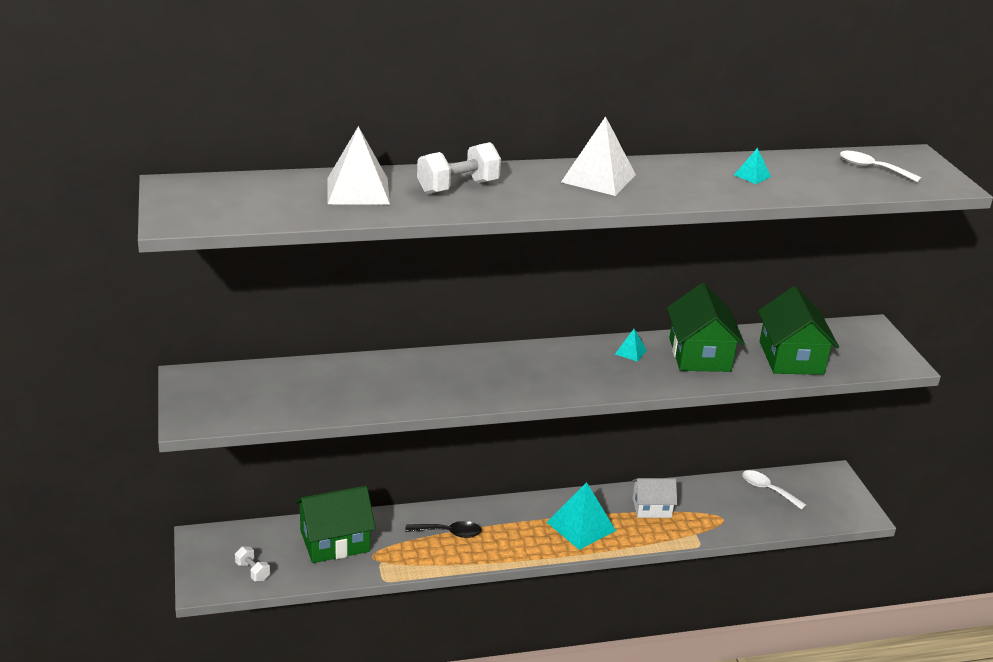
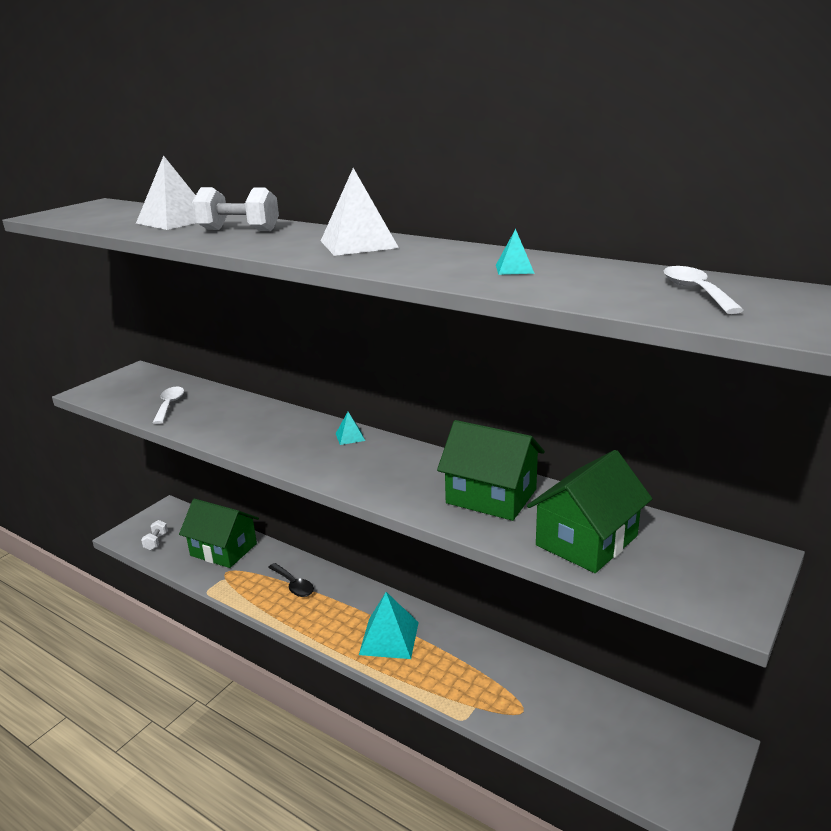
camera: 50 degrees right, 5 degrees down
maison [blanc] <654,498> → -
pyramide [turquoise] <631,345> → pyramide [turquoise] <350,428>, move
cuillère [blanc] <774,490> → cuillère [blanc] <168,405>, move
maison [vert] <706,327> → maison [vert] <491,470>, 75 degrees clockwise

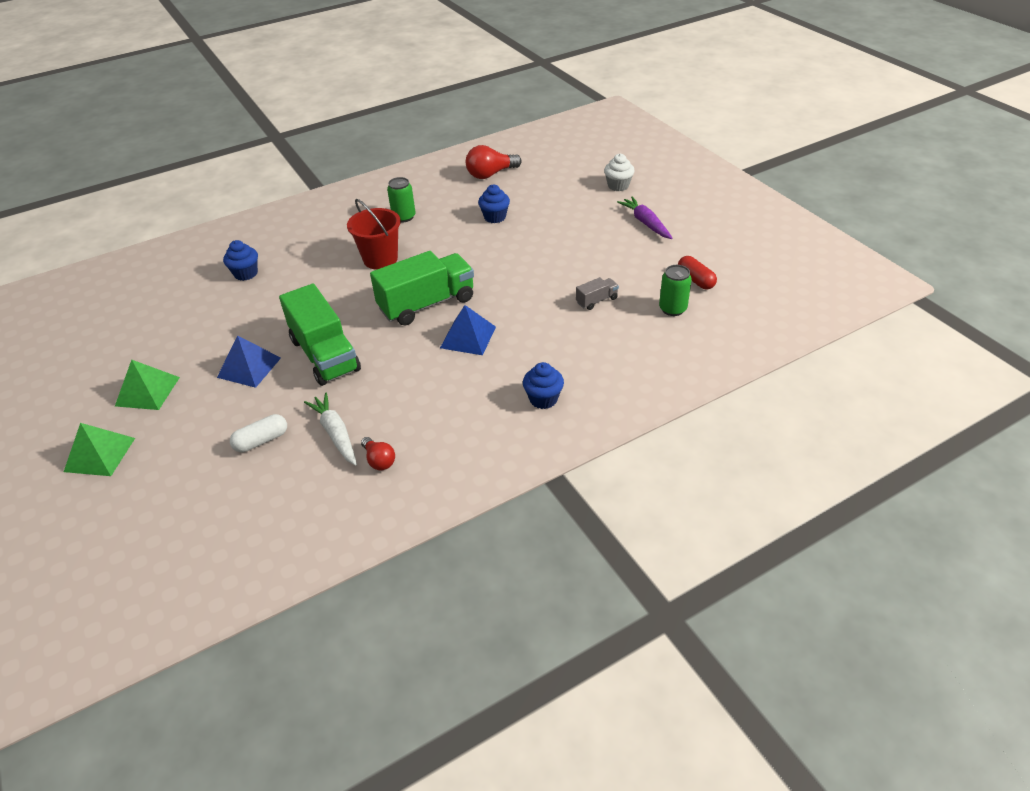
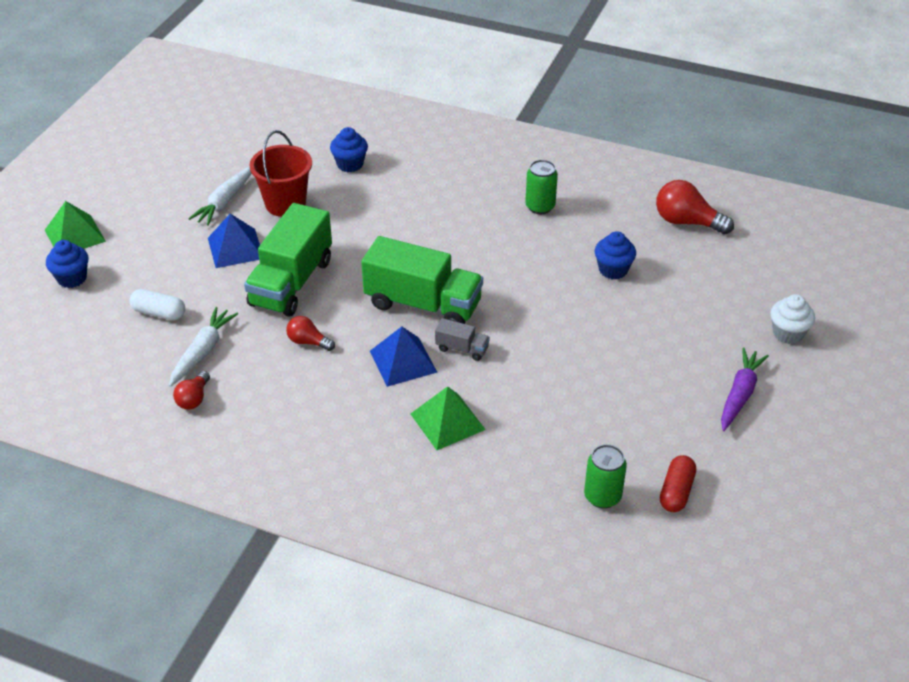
camera: 50 degrees right, 0 degrees up
- → carotte [blanc] <219,196>
- → ampoule [rouge] <310,333>
pyramide [vert] <147,385> → pyramide [vert] <448,418>, move
seau [rouge] <374,234> → seau [rouge] <280,173>, move
muffin [bleu] <543,385> → muffin [bleu] <67,264>, move
camion [gris] <597,293> → camion [gris] <462,339>, move

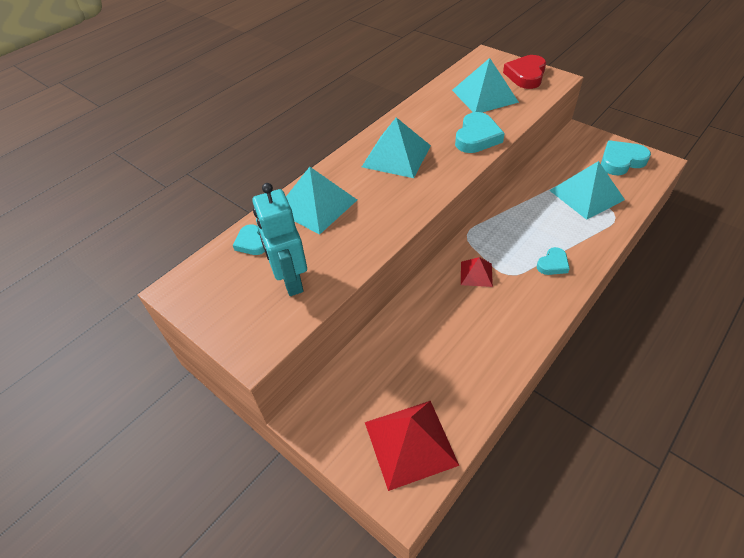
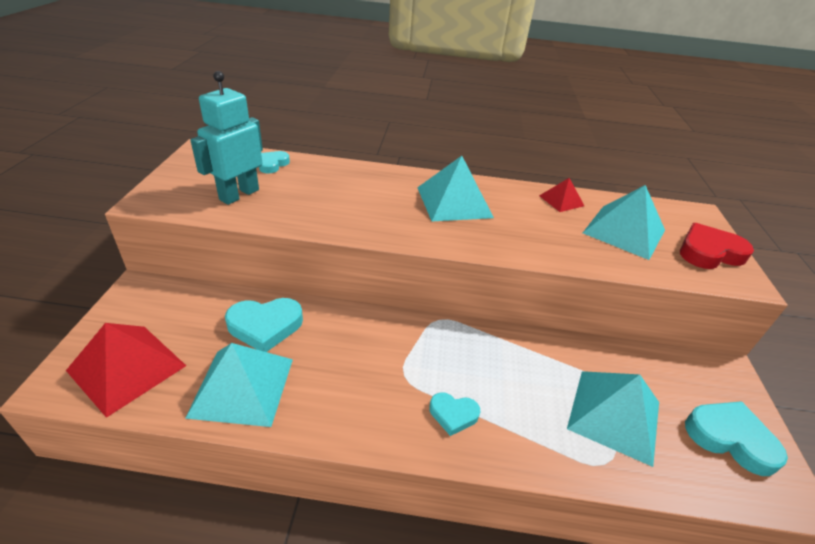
camera: 50 degrees right, 10 degrees down
pyramide [turquoise] <321,201> → pyramide [turquoise] <239,385>, move
cœur [turquoise] <480,132> → cœur [turquoise] <264,325>, move
pyramide [rouge] <477,272> → pyramide [rouge] <561,195>, move

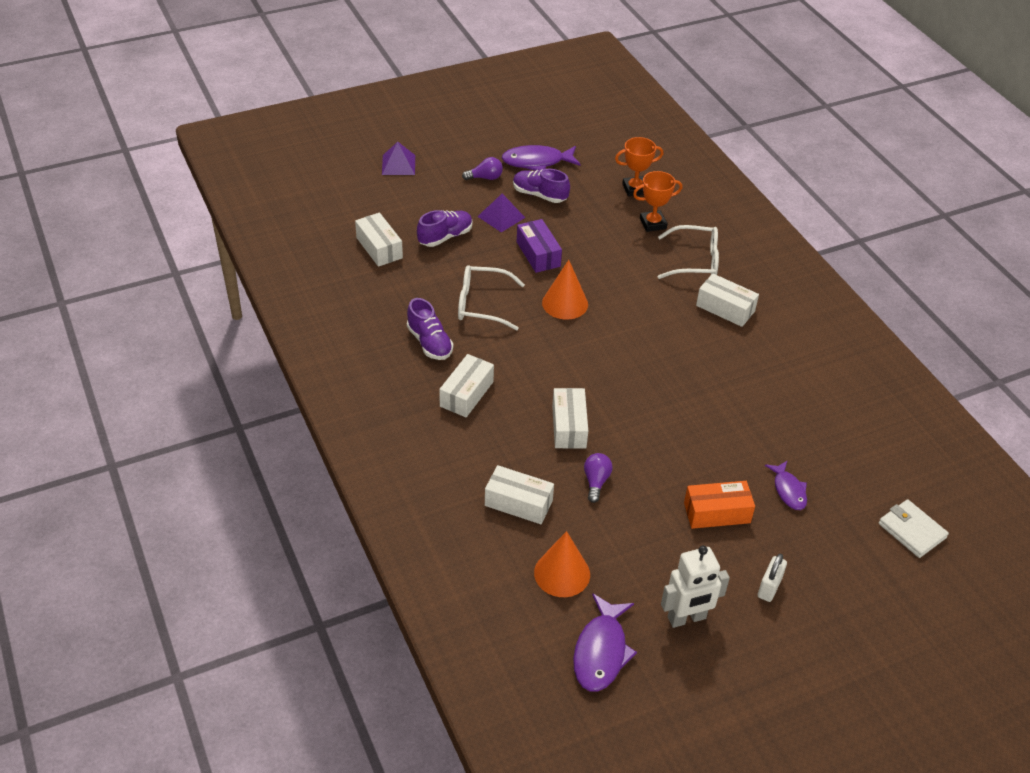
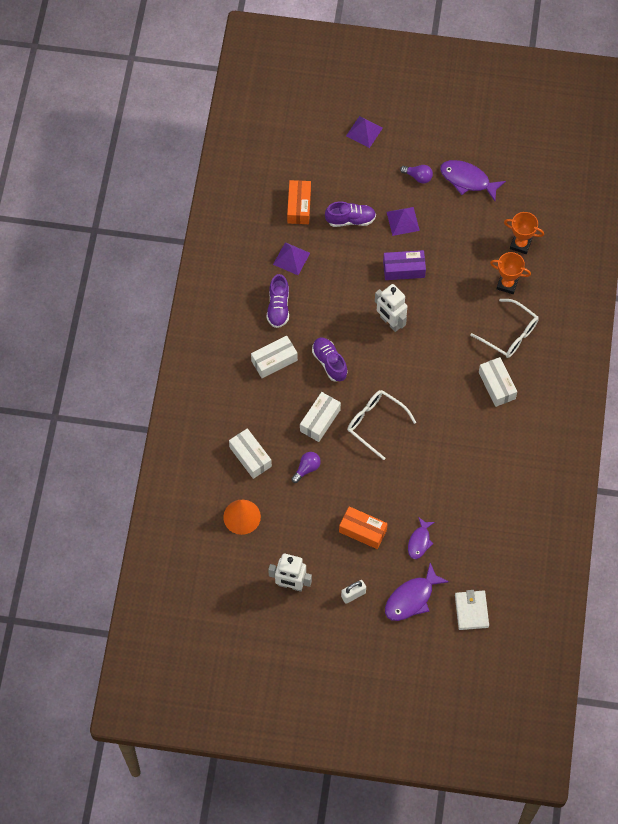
camera: 35 degrees right, 20 degrees up
- → pyramide [violet] <291,258>
lunettes [blanc] <491,297> → lunettes [blanc] <381,425>, move
chaussure [violet] <541,186> → chaussure [violet] <330,359>, move
poisson [violet] <605,642> → poisson [violet] <417,592>, move
cône [orange] <565,289> → robot [blanc] <391,308>
boîte [blanc] <379,240> → boîte [orange] <299,202>
boîte [violet] <539,246> → boîte [violet] <404,265>, 75 degrees clockwise

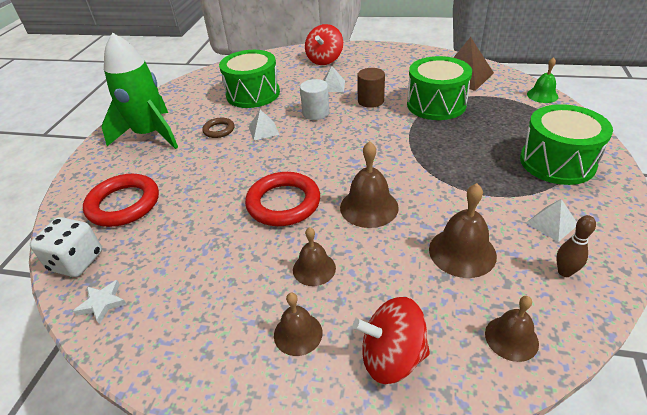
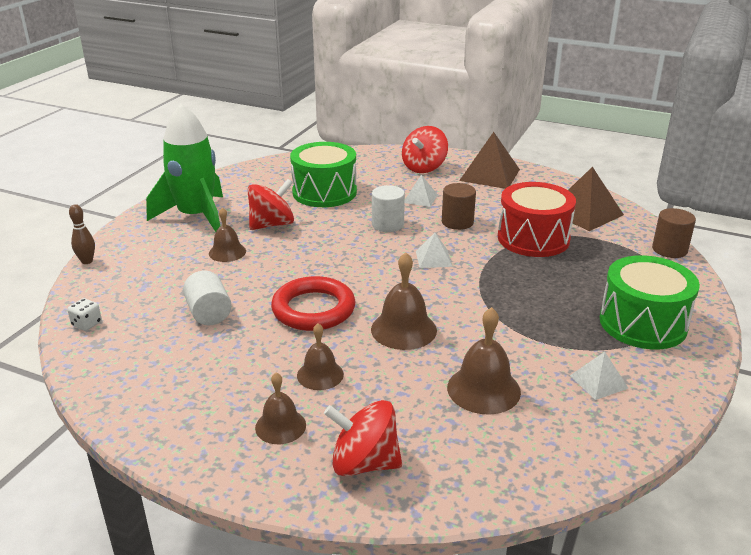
camera: 10 degrees right, 10 degrees down
étoile [blanc] <99,302> → -
anneau [rouge] <121,200> → -
- → cylindre [blanc] <207,298>
- → pyramide [marron] <489,160>
pyramide [blanc] <264,125> → pyramide [blanc] <434,250>, move
cloche [marron] <512,329> → cloche [marron] <227,234>, move
quille [marron] <576,246> → quille [marron] <82,234>, move
anneau [marron] <218,128> → toupie [rouge] <271,204>
cloche [vert] <543,80> → cylindre [marron] <674,233>
tambour [vert] <439,88> → tambour [rouge] <537,219>
dé [blanc] <66,247> → dé [blanc] <84,314>, x0.53

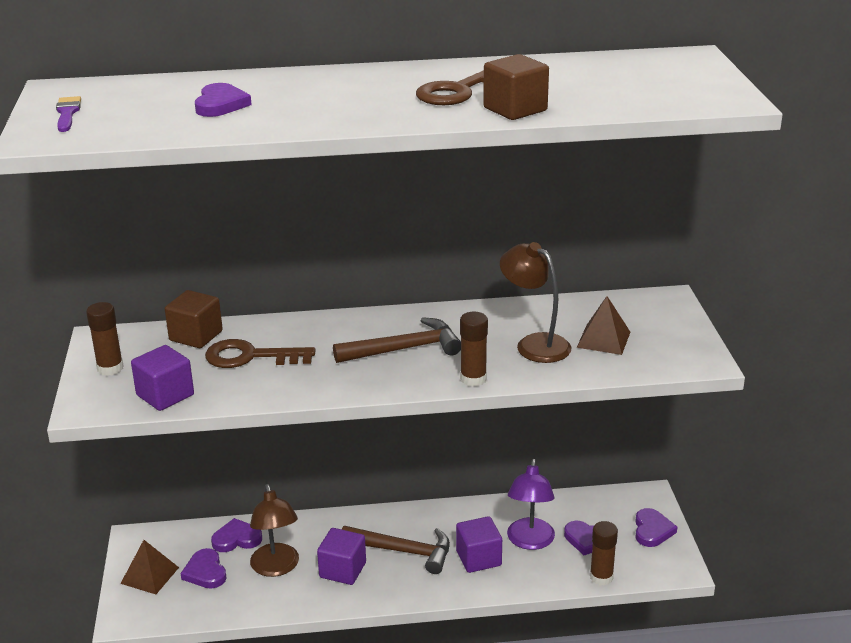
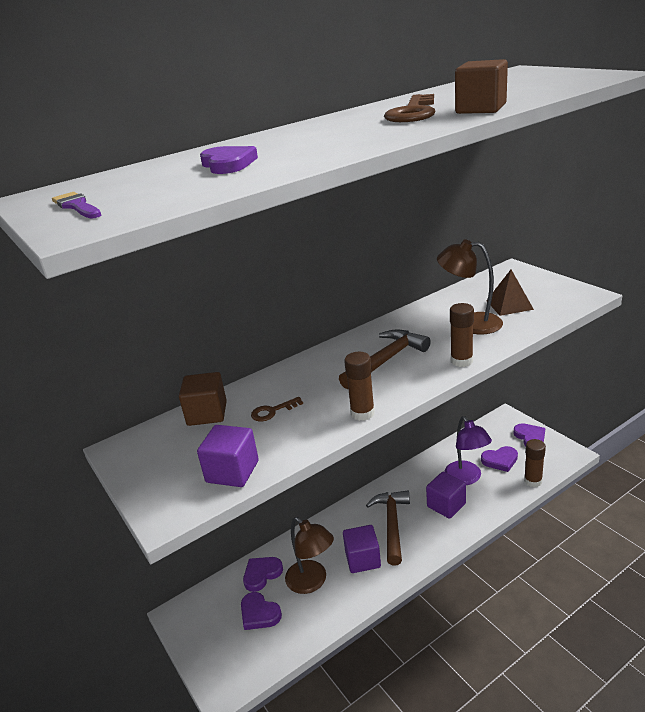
camera: 25 degrees left, 0 degrees up
pyramide [marron] <149,567> → -
bâton de colle [marron] <104,339> → bâton de colle [marron] <359,386>, move
marteau [marron] <396,550> → marteau [marron] <388,528>, 75 degrees counterclockwise
clé [marron] <260,353> → clé [marron] <277,409>, x0.54

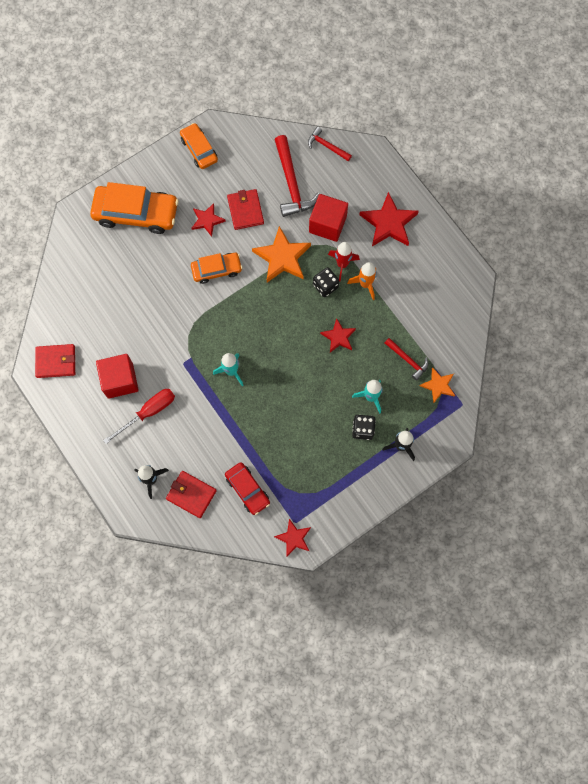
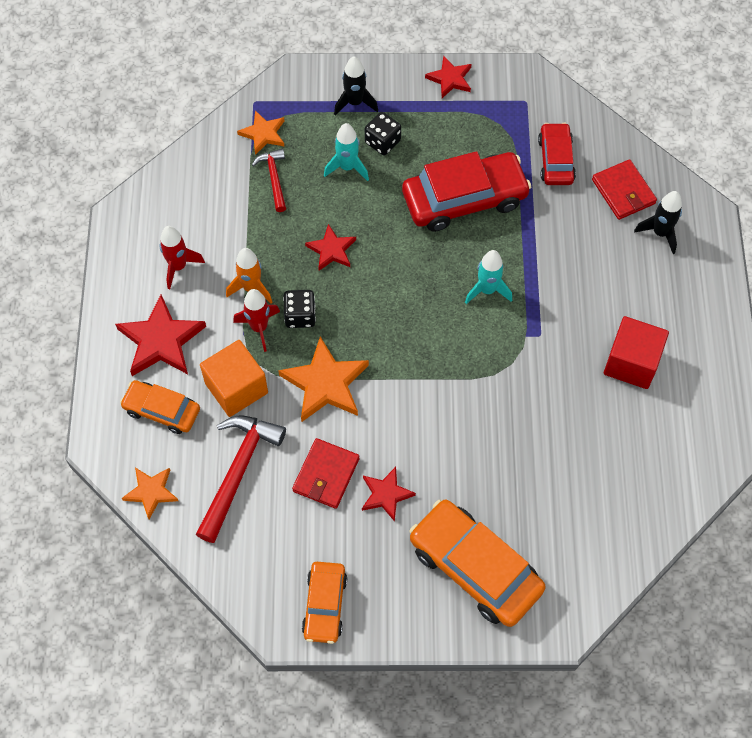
camera: 145 degrees left, 10 degrees down
portefeuille [rouge] <55,361> → -
tournevis [rouge] <139,416> → -
- → fusée [rouge] <182,257>
- → voiture [rouge] <466,191>
voiture [orange] <216,268> → voiture [orange] <160,407>, move
étoile [rouge] <292,537> → étoile [rouge] <448,76>, move
marteau [rouge] <330,144> → étoile [orange] <150,494>
cube [rouge] <328,218> → cube [orange] <234,378>

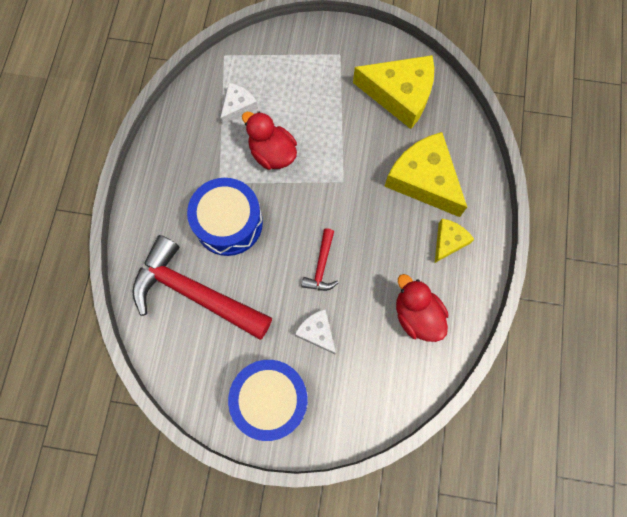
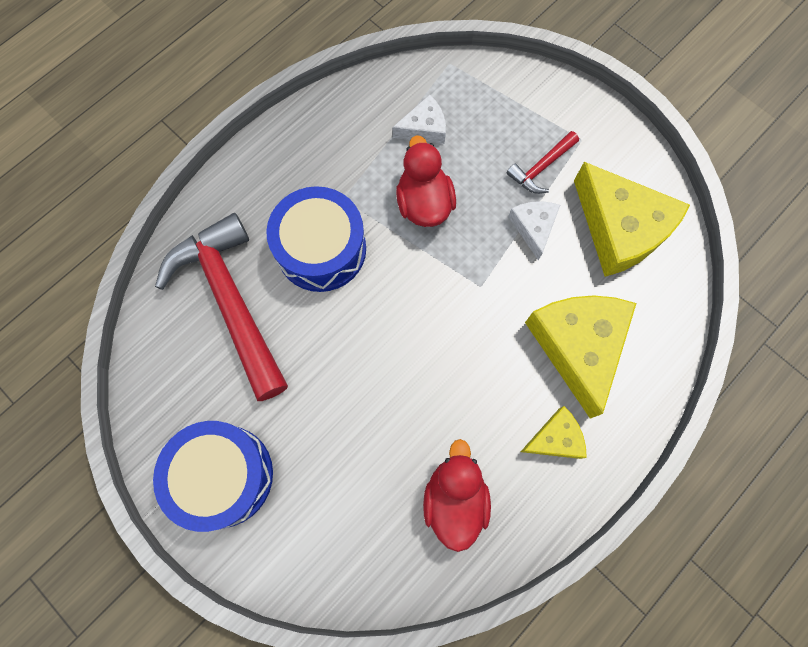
camera: 35 degrees right, 0 degrees up
fromage [blanc] <315,331> → fromage [blanc] <534,230>, move
marteau [rouge] <319,259> → marteau [rouge] <542,162>, move

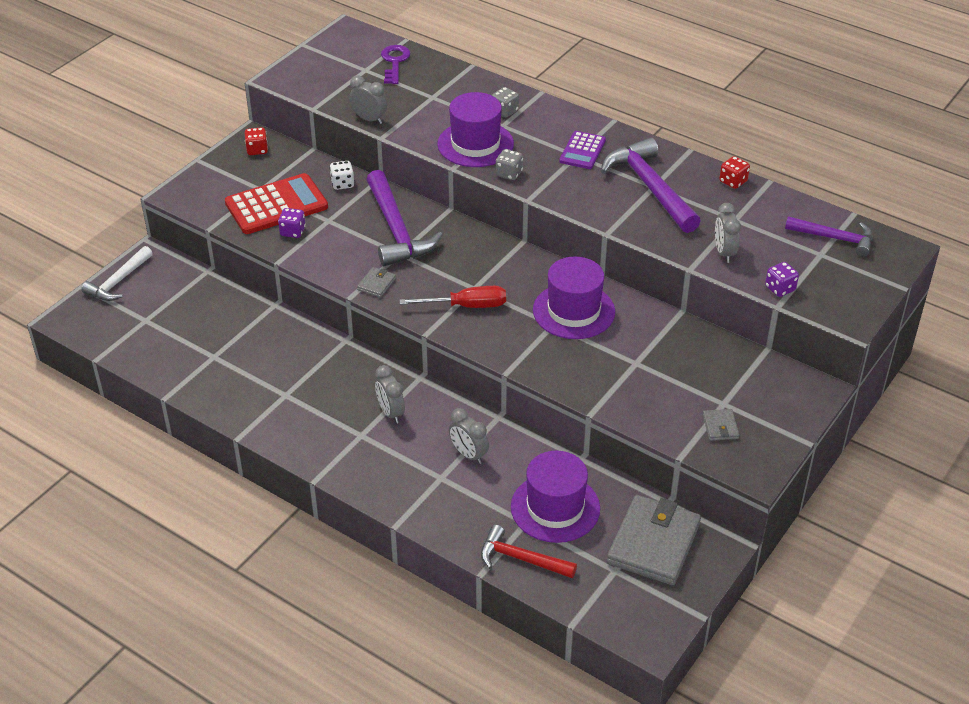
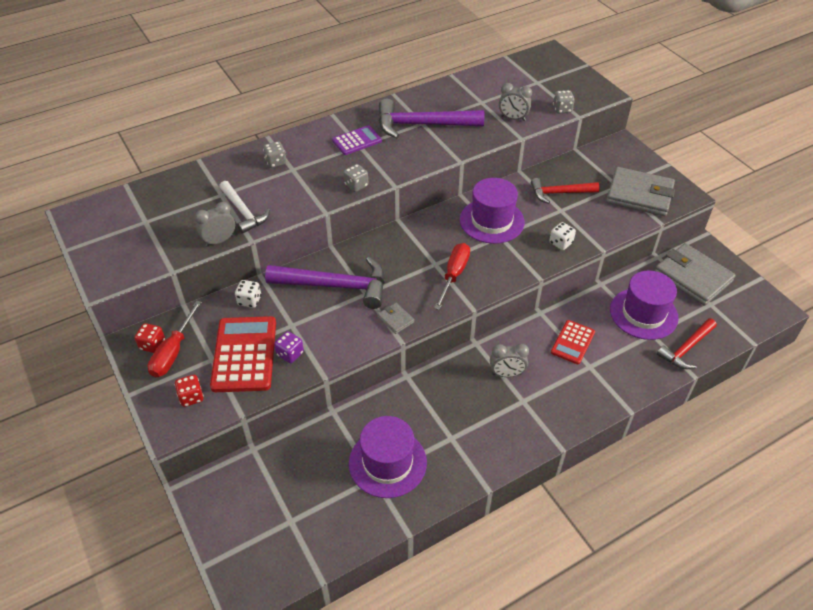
camera: 65 degrees left, 5 degrees up
clé [violet] <395,64> → -
marteau [violet] <829,236> → -
- → tournevis [rouge] <175,339>
- → marteau [rouge] <565,191>
- → dé [blanc] <562,236>
marteau [blanc] <117,273> → marteau [blanc] <244,207>, move
chapeau [violet] <475,129> → chapeau [violet] <388,457>, move
dé [rouge] <734,172> → dé [rouge] <189,391>, move
réveil [gris] <469,436> → calculatrice [rouge] <573,342>
dé [violet] <782,279> → dé [gris] <564,101>
calculatrice [violet] <582,150> → calculatrice [violet] <357,140>, 75 degrees counterclockwise
portefeuille [gris] <721,425> → portefeuille [gris] <640,191>, x2.31

